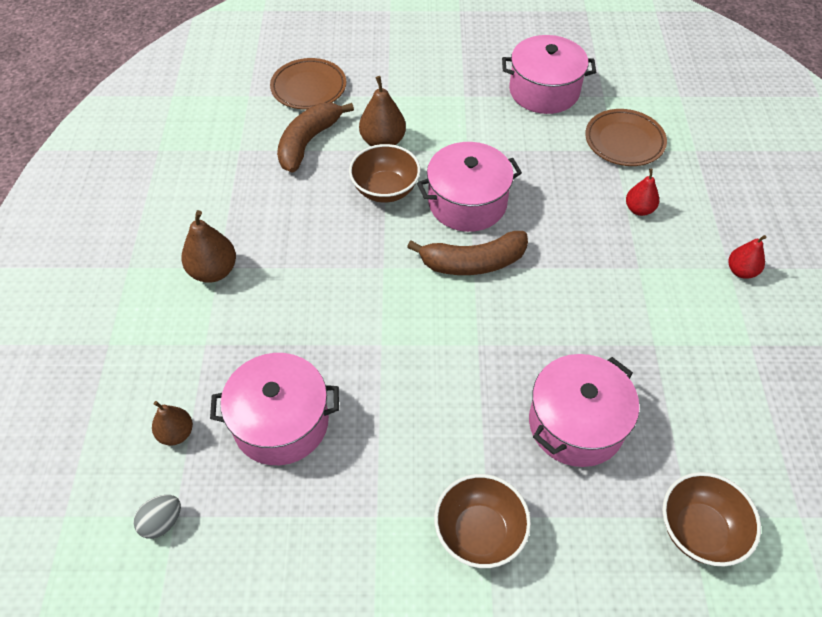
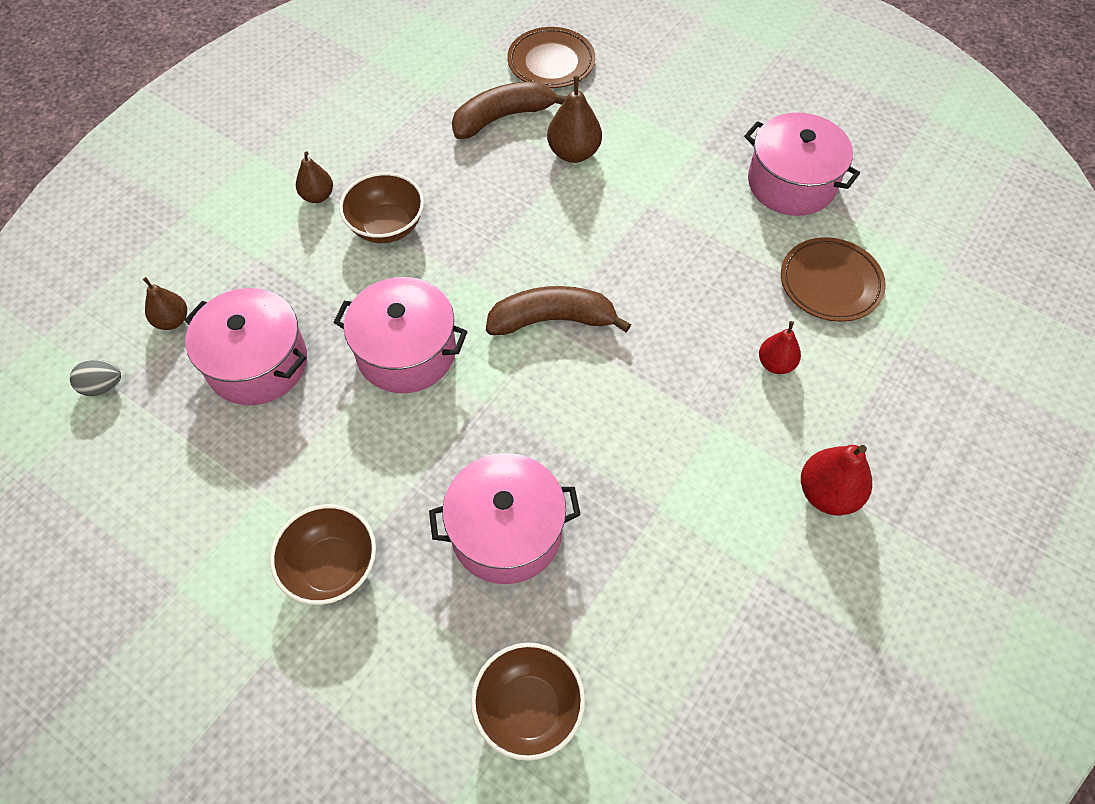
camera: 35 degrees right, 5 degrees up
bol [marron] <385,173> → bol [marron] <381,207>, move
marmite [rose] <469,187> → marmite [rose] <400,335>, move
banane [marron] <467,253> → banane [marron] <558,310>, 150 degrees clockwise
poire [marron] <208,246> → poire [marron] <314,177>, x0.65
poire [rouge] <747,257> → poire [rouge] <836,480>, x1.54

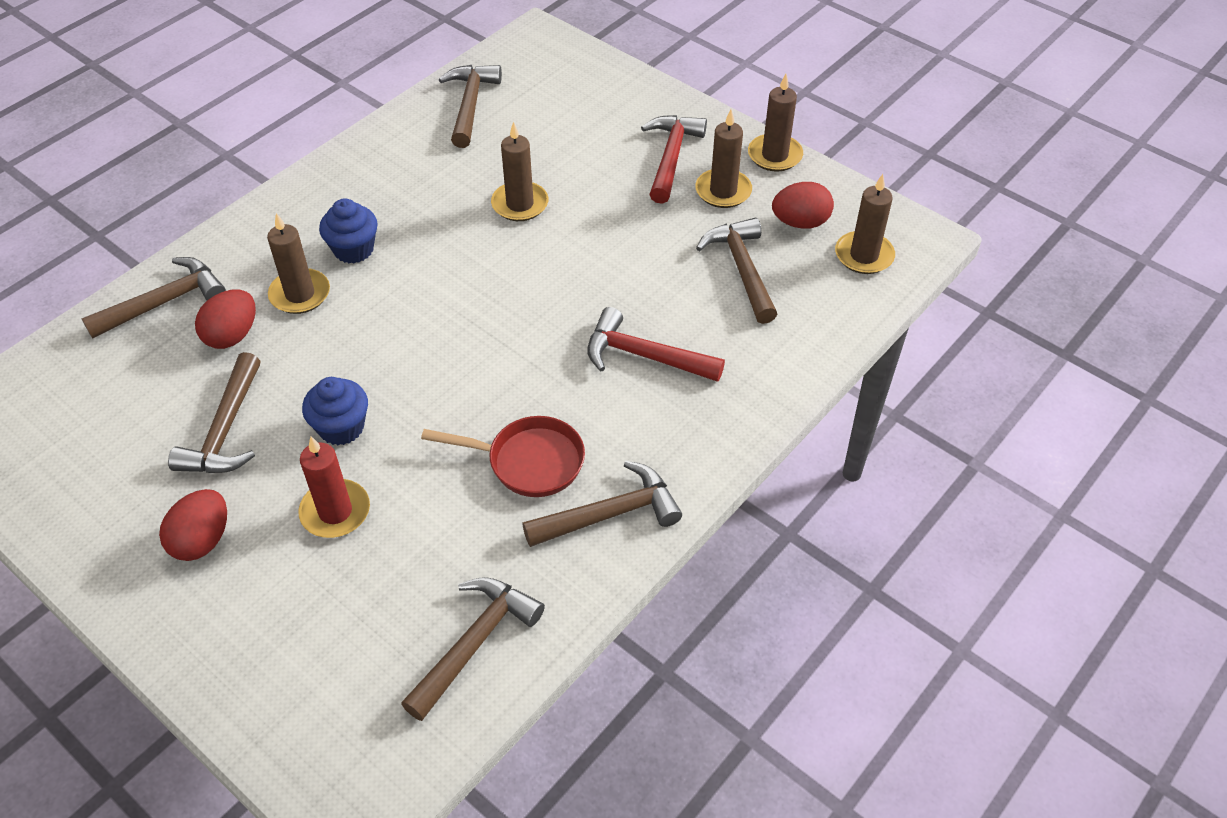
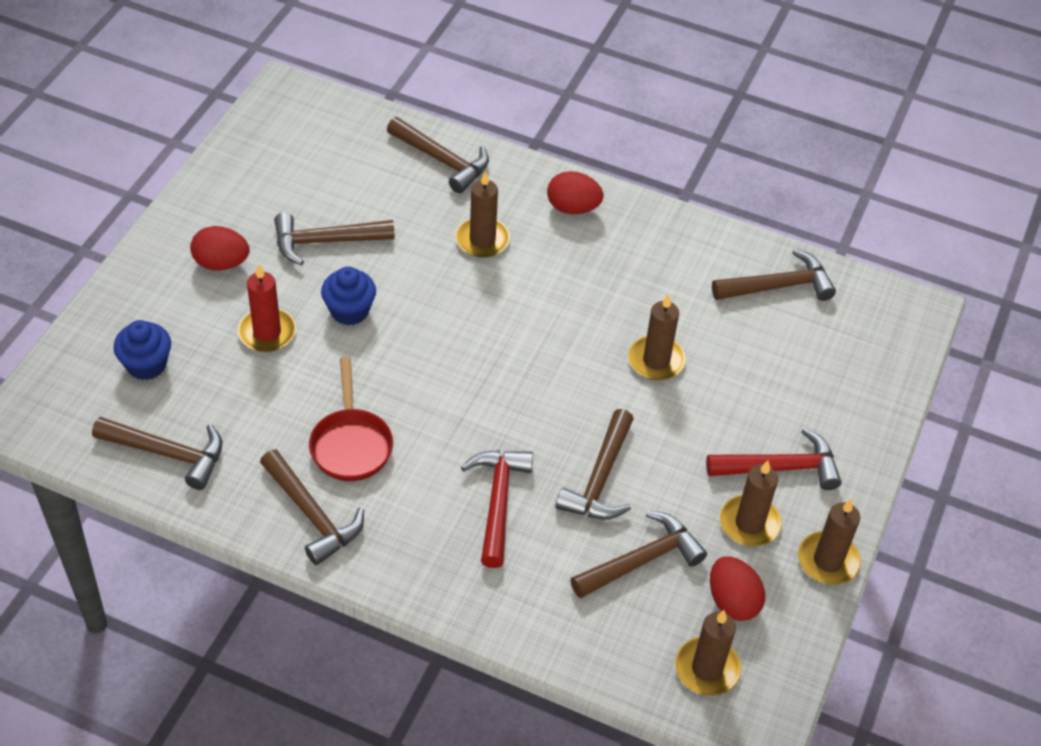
camera: 70 degrees right, 0 degrees up
- → marteau [marron] <594,464>
œuf [rouge] <225,319> → œuf [rouge] <575,192>, move
muffin [bleu] <348,231> → muffin [bleu] <142,350>, move

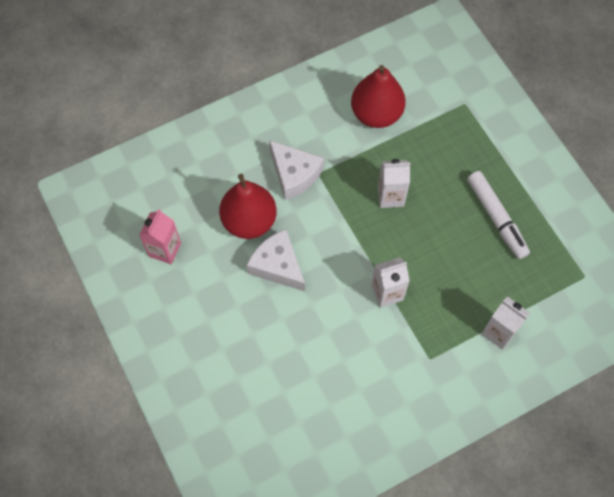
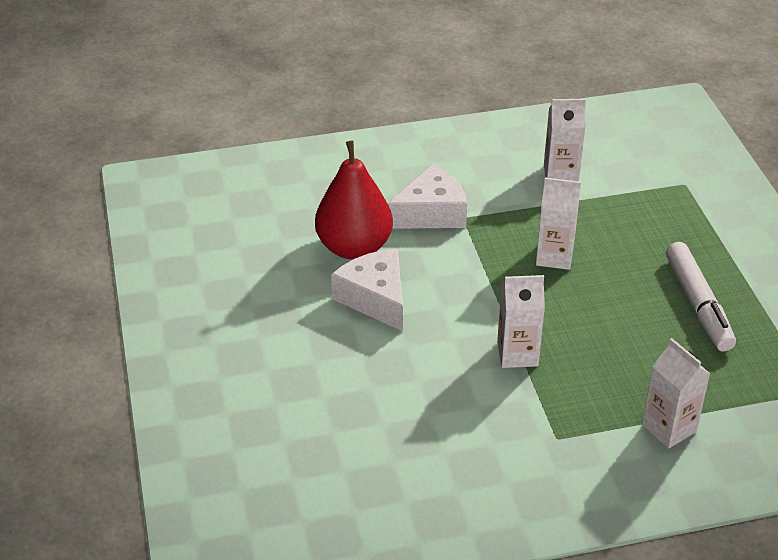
camera: 15 degrees right, 25 degrees down
brique de lait [rose] <160,236> → -
poire [rouge] <378,96> → brique de lait [blanc] <565,140>
fromage [blanc] <296,170> → fromage [blanc] <427,196>, 90 degrees counterclockwise

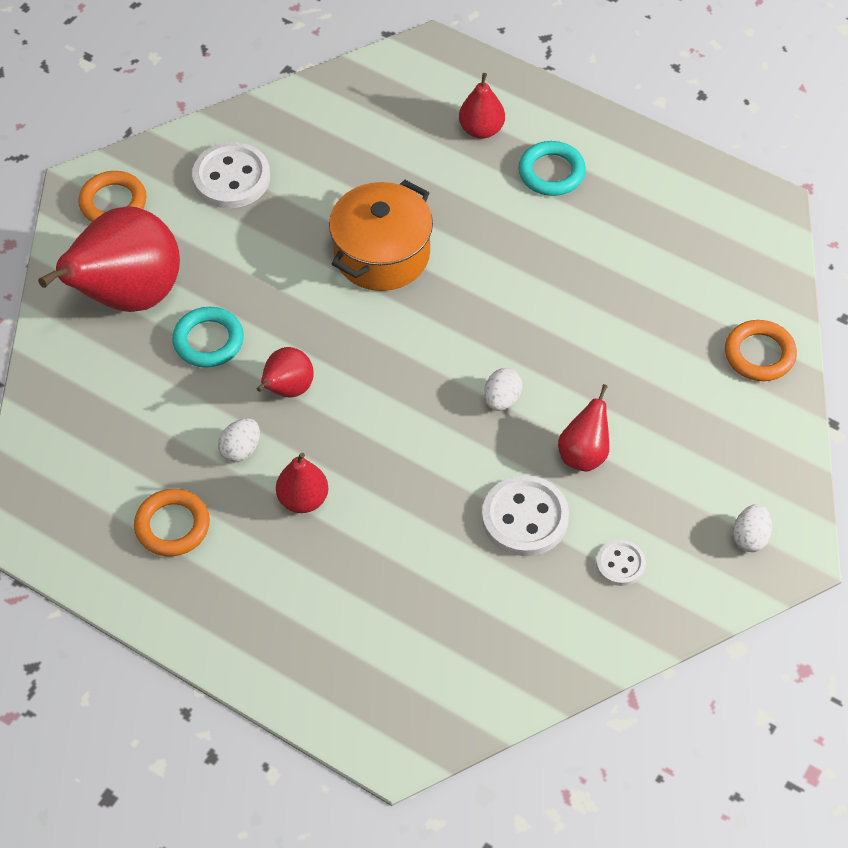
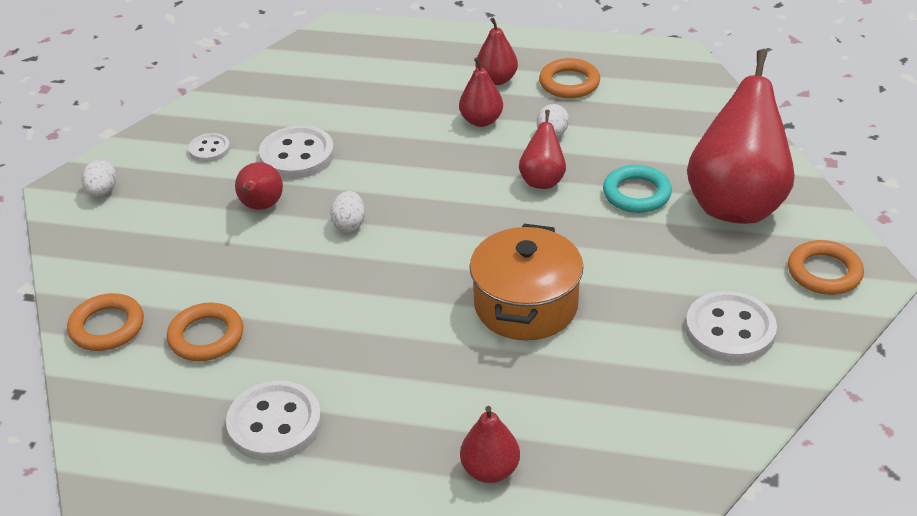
camera: 160 degrees right, 15 degrees down
anneau [turquoise] <552,168> → -
- → anneau [orange] <205,332>
- → bouton [blanc] <274,421>
- → poire [rouge] <497,51>

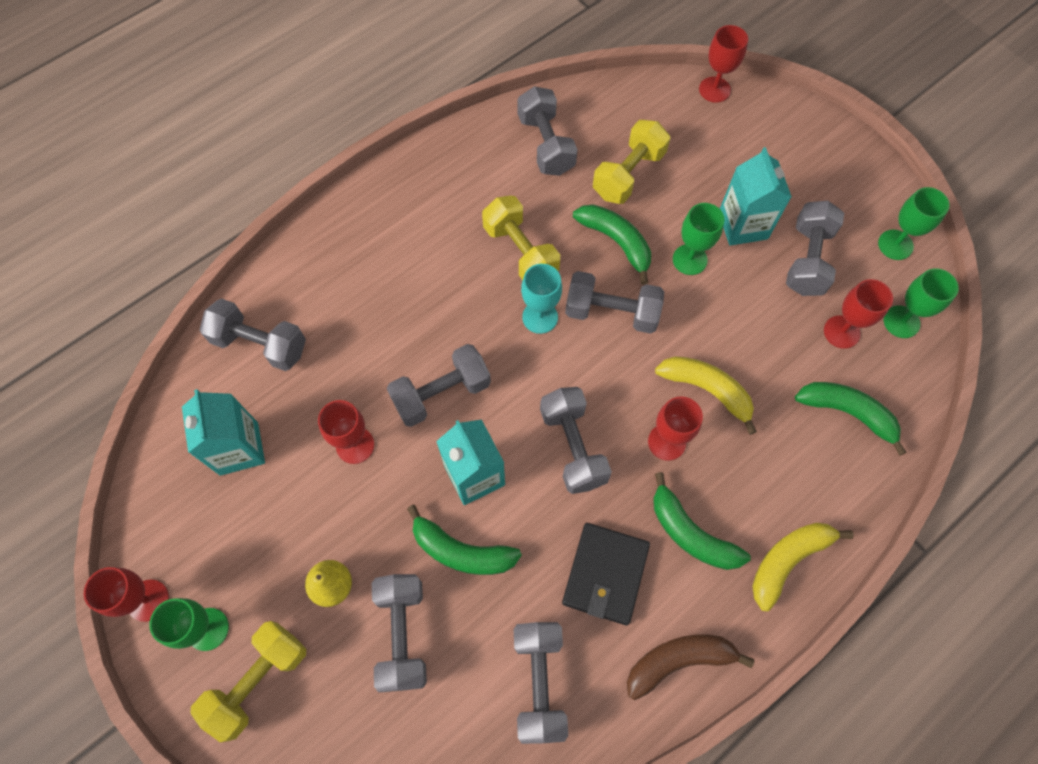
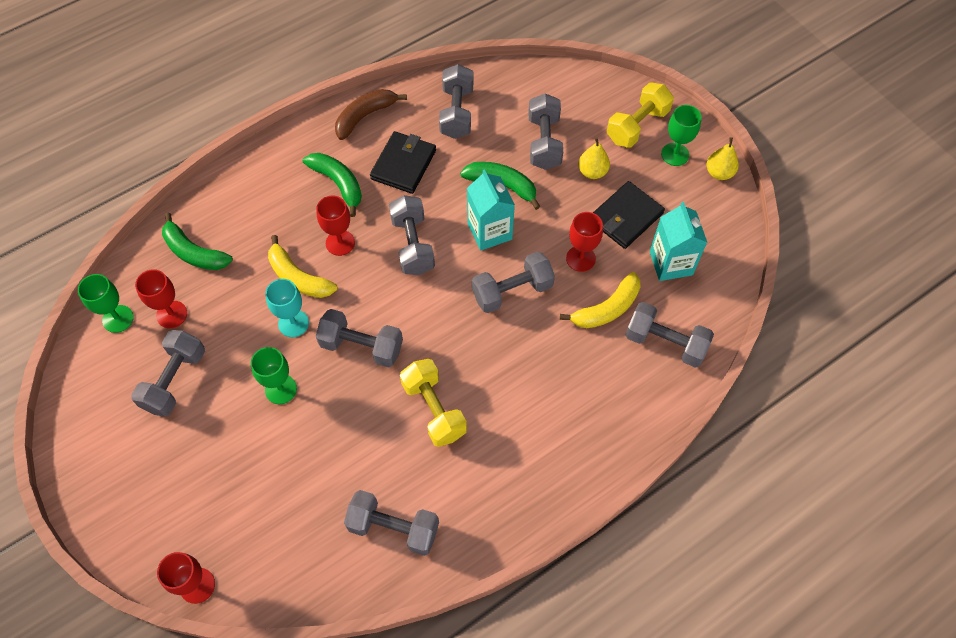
camera: 175 degrees left, 5 degrees down
banane [vert] <612,244> → -
haltère [jaune] <631,162> → -
brique de lait [turquoise] <756,196> → -
verre à pied [vert] <914,223> → -
- → portefeuille [noir] <629,215>
verre à pied [turquoise] <541,299> → verre à pied [turquoise] <287,308>, move
banane [jaune] <803,567> → banane [jaune] <600,300>, move
verre à pied [rouge] <126,594> → poire [jaune] <723,158>
haltère [gris] <547,131> → haltère [gris] <391,523>, 60 degrees counterclockwise
banane [marron] <690,667> → banane [marron] <371,114>, 150 degrees clockwise

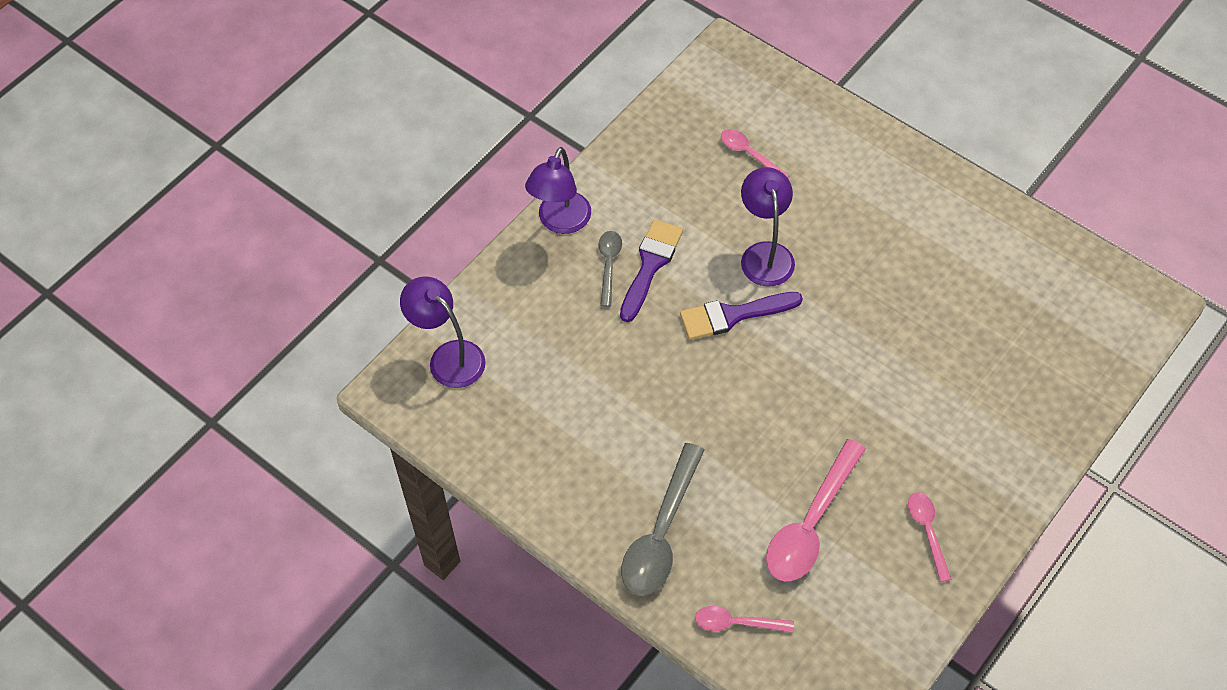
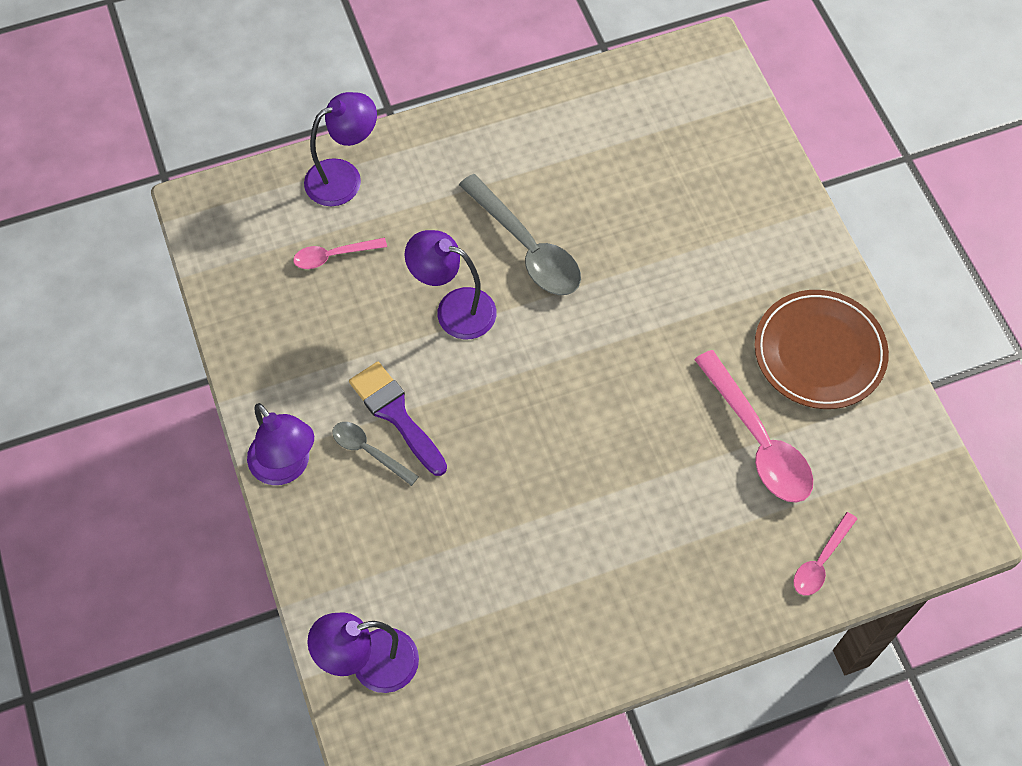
camera: 60 degrees left, 5 degrees up
pinceau [violet] <741,316> → -
- → lampe [violet] <340,149>
cuillère [gris] <662,519> → cuillère [gris] <520,234>, move
cuillère [rose] <930,537> → assiette [marron] <821,349>

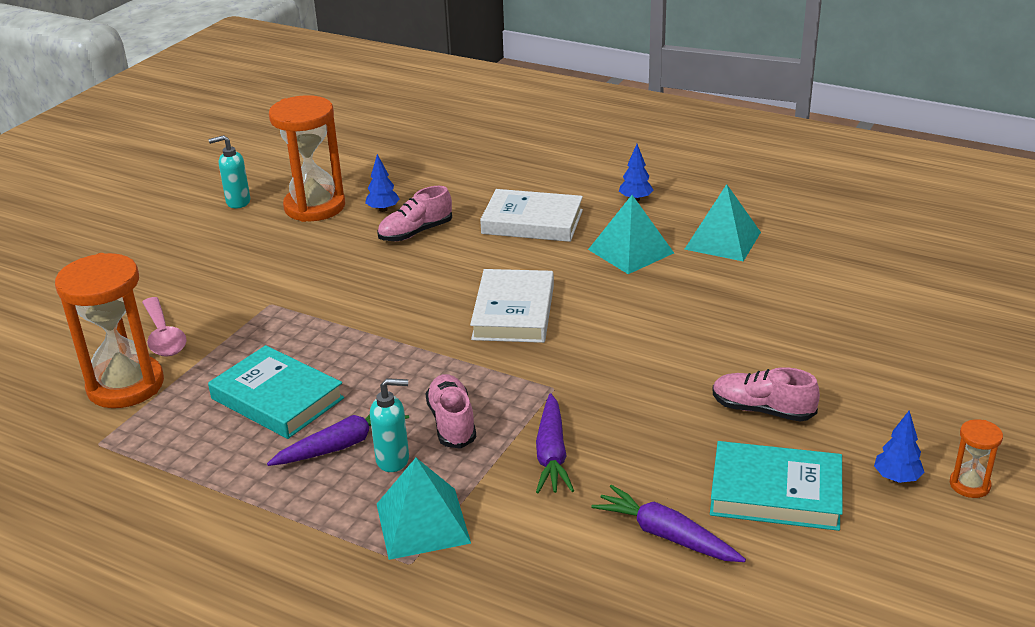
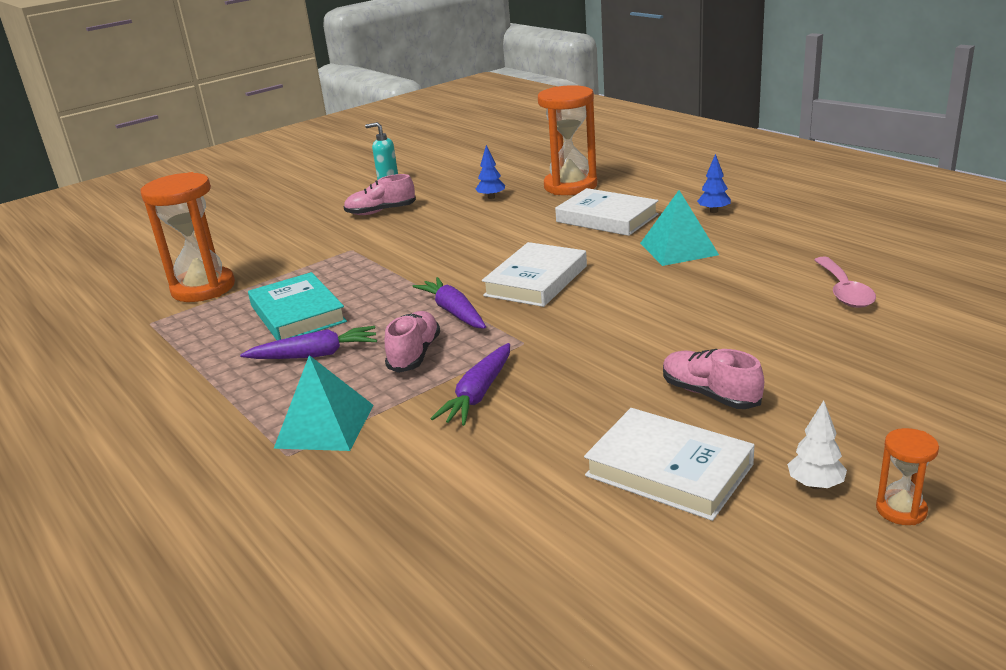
camera: 25 degrees right, 5 degrees down
distributeur de savon [turquoise] <389,425> → -
pyramide [turquoise] <723,222> → -
cuillère [rose] <164,327> → cuillère [rose] <845,282>, move
sablier [orange] <307,158> → sablier [orange] <567,140>, move
chaussure [rose] <414,213> → chaussure [rose] <380,194>, move
carotte [violet] <668,523> → carotte [violet] <449,303>, move
livre [turquoise] <776,486> → livre [blanc] <669,464>
arbre [bleu] <899,447> → arbre [blanc] <817,444>

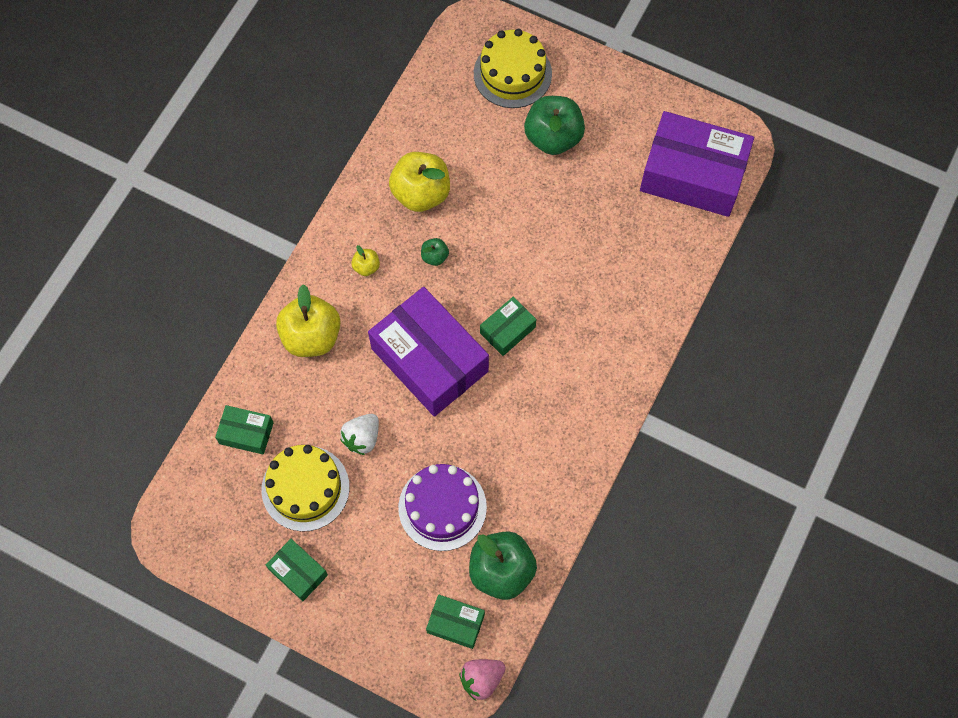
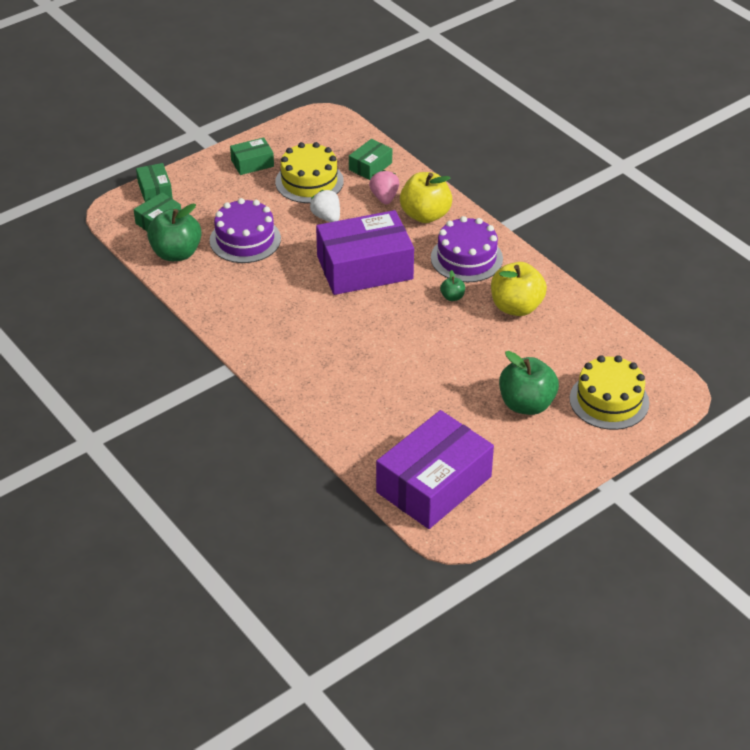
camera: 115 degrees right, 25 degrees down
fraise [rose] <482,680> → fraise [rose] <384,187>, move
boîte [vert] <508,326> → boîte [vert] <154,182>, move
pomme [jaune] <365,260> → gâteau [violet] <467,249>

